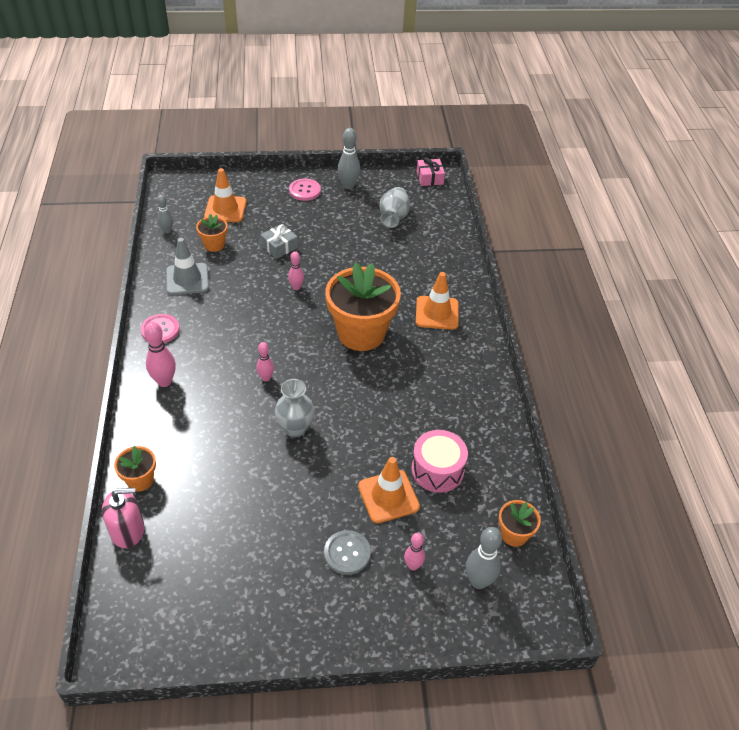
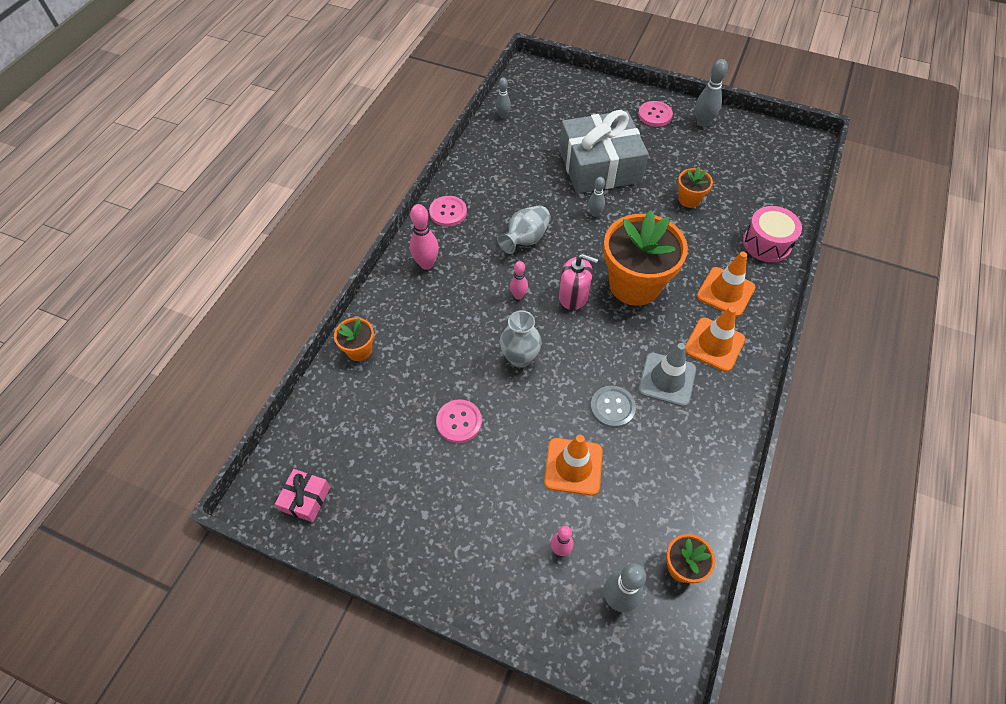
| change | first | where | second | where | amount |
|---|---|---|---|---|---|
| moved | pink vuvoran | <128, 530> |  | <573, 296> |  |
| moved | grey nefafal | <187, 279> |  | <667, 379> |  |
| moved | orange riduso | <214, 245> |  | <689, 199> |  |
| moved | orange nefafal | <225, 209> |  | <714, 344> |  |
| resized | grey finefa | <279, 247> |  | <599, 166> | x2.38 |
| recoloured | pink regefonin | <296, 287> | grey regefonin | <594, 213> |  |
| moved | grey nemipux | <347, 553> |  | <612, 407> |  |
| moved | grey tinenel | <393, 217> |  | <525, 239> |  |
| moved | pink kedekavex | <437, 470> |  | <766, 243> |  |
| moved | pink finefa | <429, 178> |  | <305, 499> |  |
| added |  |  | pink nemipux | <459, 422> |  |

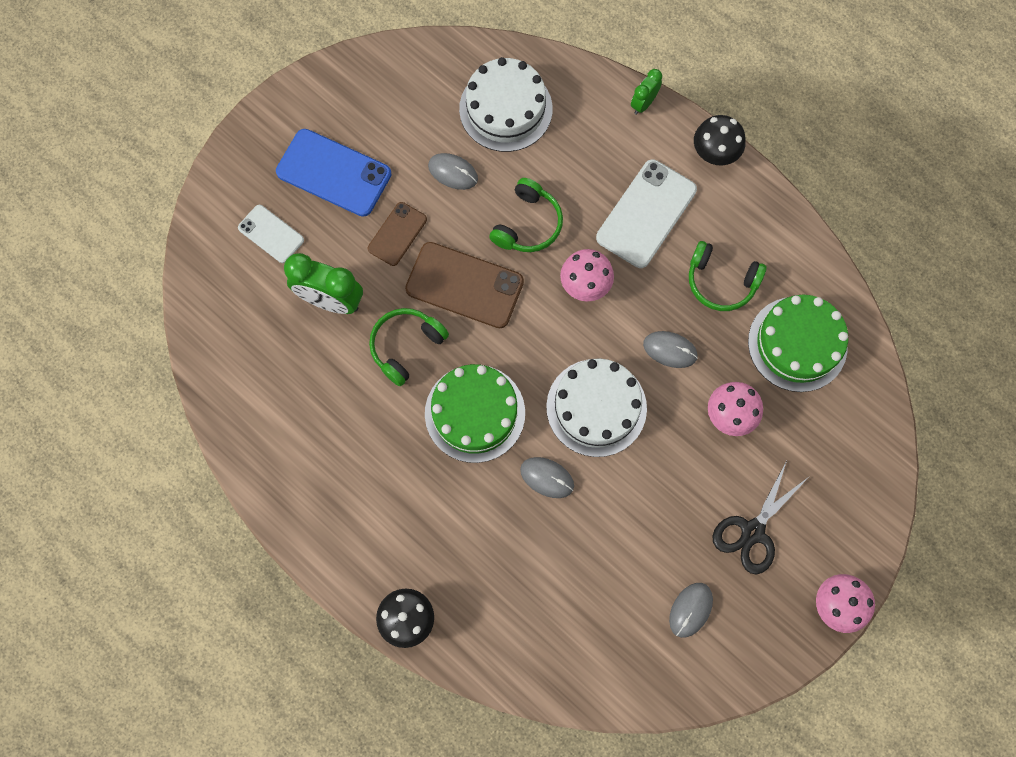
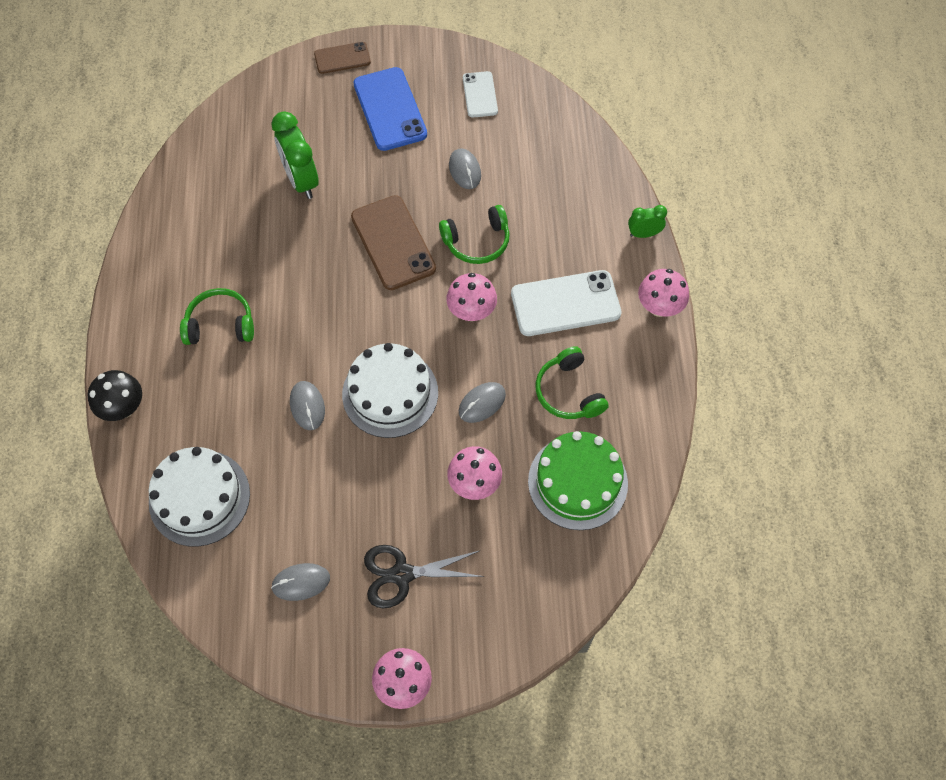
| change | first | where | second | where | amount |
|---|---|---|---|---|---|
| moved | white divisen | <271, 234> |  | <480, 95> |  |
| moved | brown divisen | <397, 234> |  | <342, 58> |  |
| moved | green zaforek | <406, 346> |  | <220, 325> |  |
| removed | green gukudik | <475, 413> |  |  |  |
| moved | white gukudik | <505, 109> |  | <199, 498> |  |
| turned | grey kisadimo | <670, 350> |  | <482, 403> | 75 degrees clockwise |
| recoloured | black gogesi | <714, 153> | pink gogesi | <659, 307> |  |

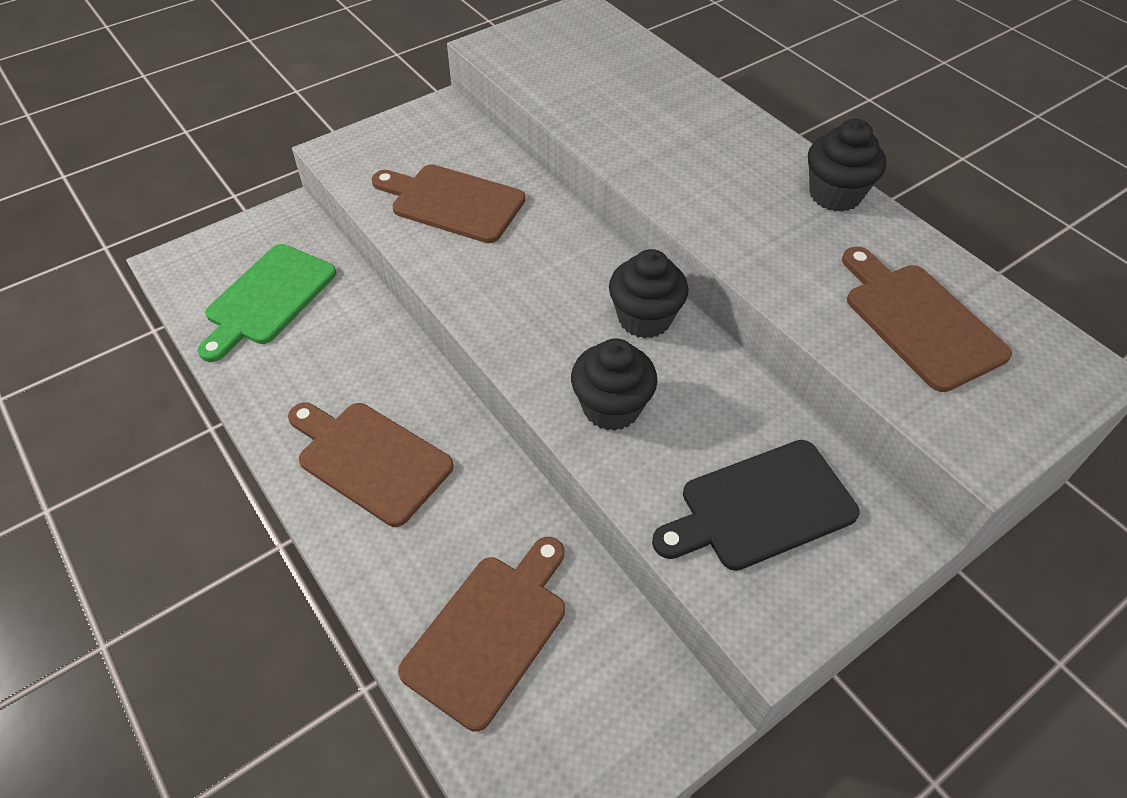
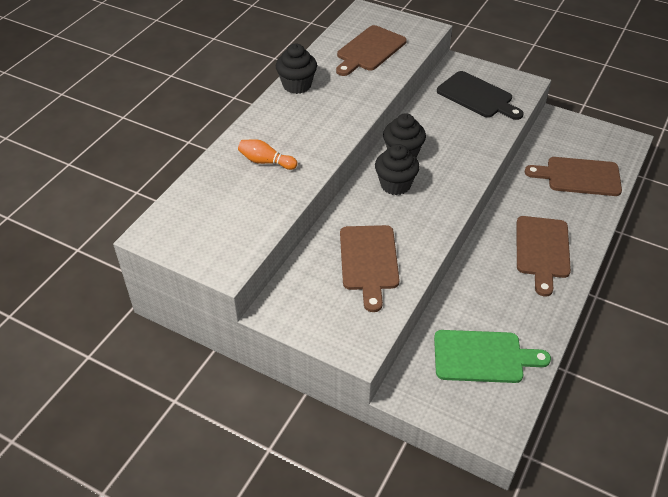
| change | first | where | second | where | amount |
|---|---|---|---|---|---|
| moved | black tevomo | <611, 407> |  | <395, 184> |  |
| added |  |  | orange regefonin | <266, 162> |  |

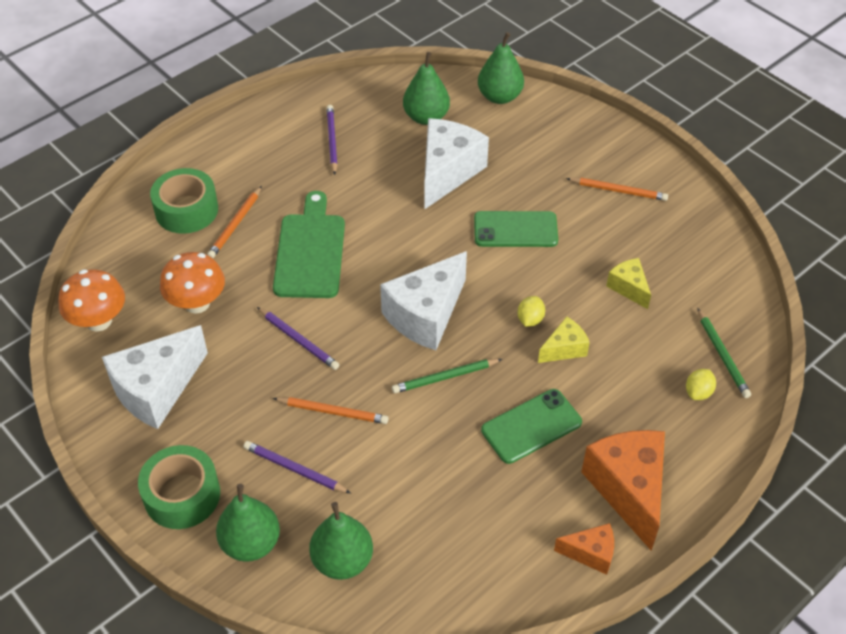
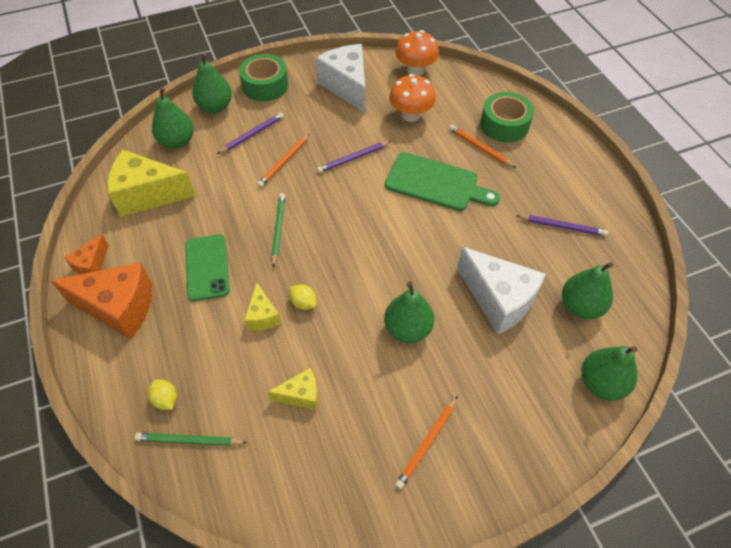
| change | first | where | second | where | amount |
|---|---|---|---|---|---|
| removed | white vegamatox | <426, 315> |  |  |  |
| replaced | green divisen | <515, 229> | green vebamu | <407, 329> |  |
| added |  |  | yellow vegamatox | <148, 195> |  |

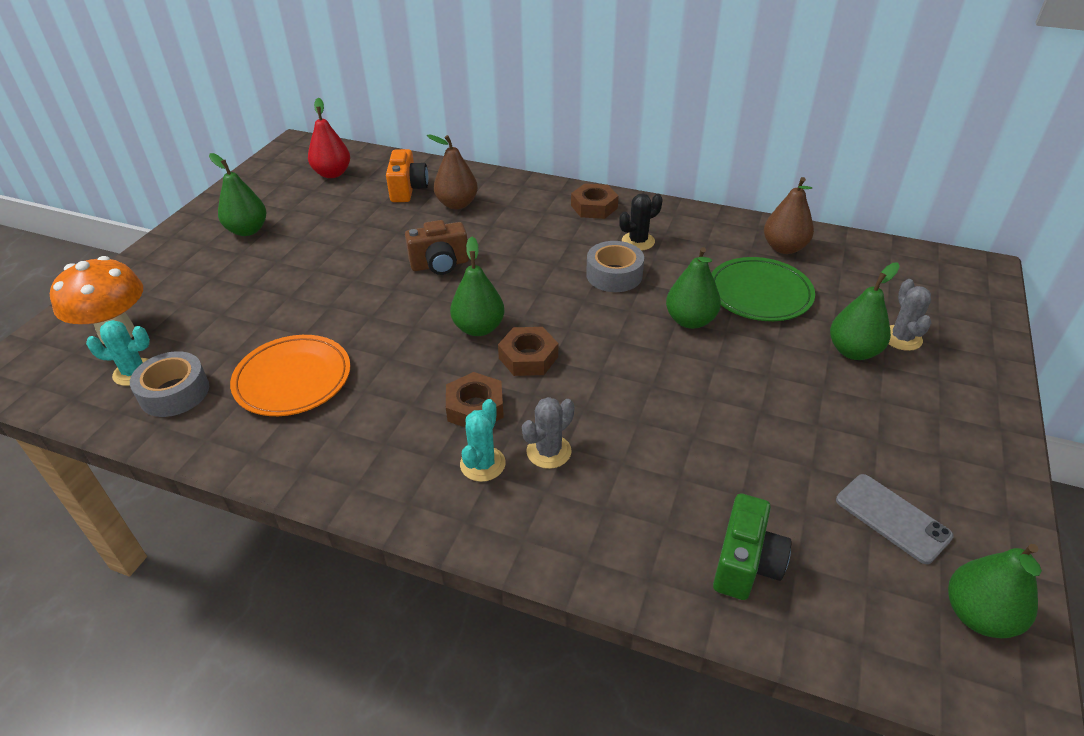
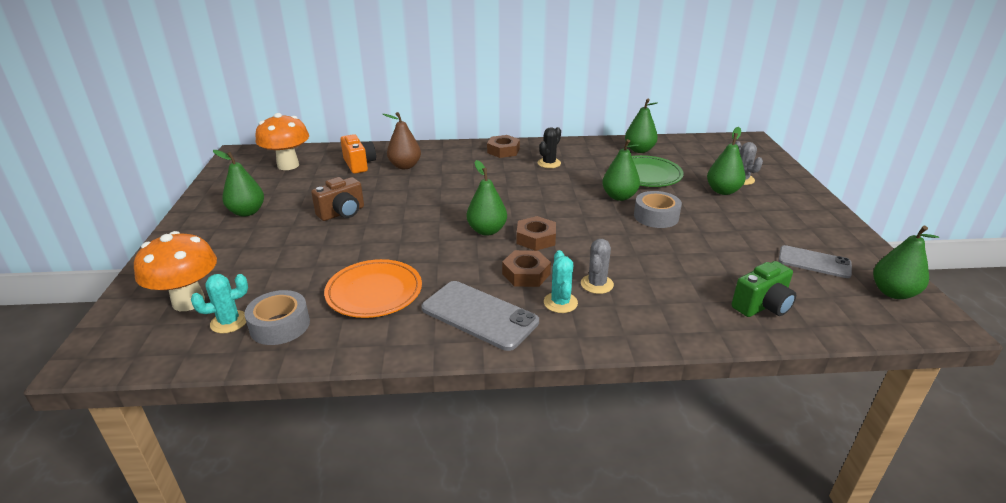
| change | first | where | second | where | amount |
|---|---|---|---|---|---|
| replaced | red vebamu | <332, 174> | orange gogesi | <288, 165> |  |
| moved | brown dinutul | <440, 265> |  | <342, 213> |  |
| moved | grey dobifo | <614, 275> |  | <656, 216> |  |
| turned | green dinutul | <745, 564> |  | <762, 306> | 60 degrees clockwise |
| recoloured | brown vebamu | <784, 248> | green vebamu | <639, 150> |  |
| added |  |  | grey divisen | <479, 315> |  |

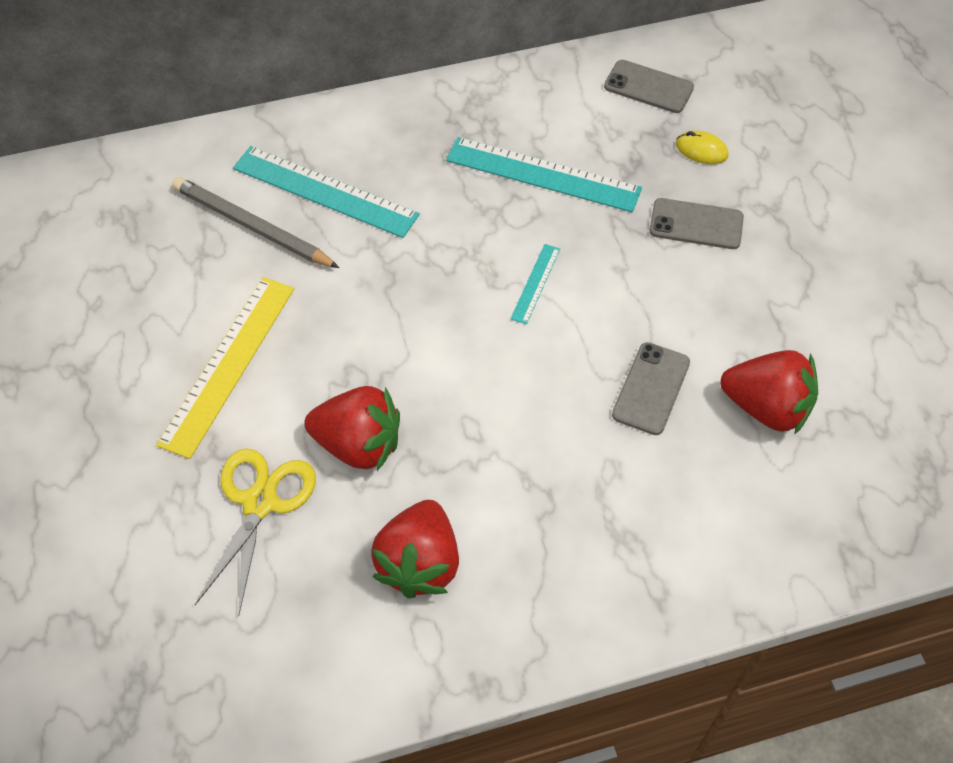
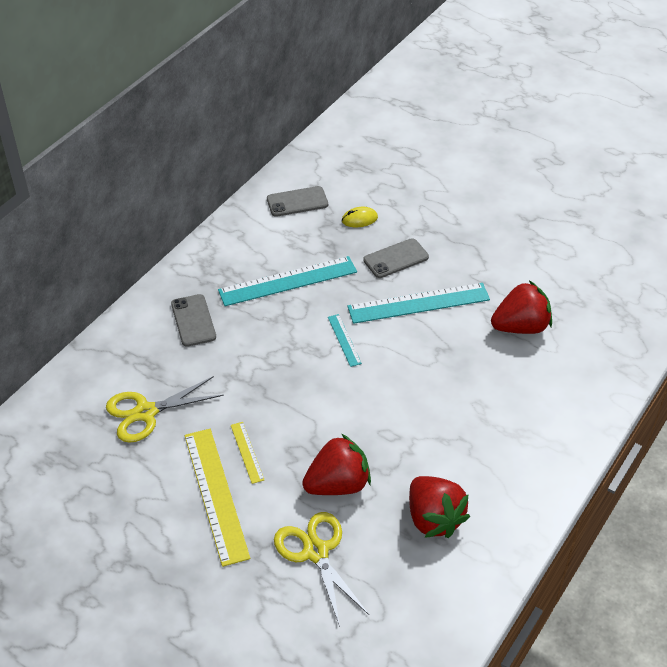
| change | first | where | second | where | amount |
|---|---|---|---|---|---|
| replaced | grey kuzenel | <252, 227> | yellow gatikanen | <146, 412> |  |
| moved | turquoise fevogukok | <324, 191> |  | <418, 303> |  |
| moved | grey divisen | <651, 388> |  | <193, 320> |  |
| added |  |  | yellow fevogukok | <247, 452> |  |

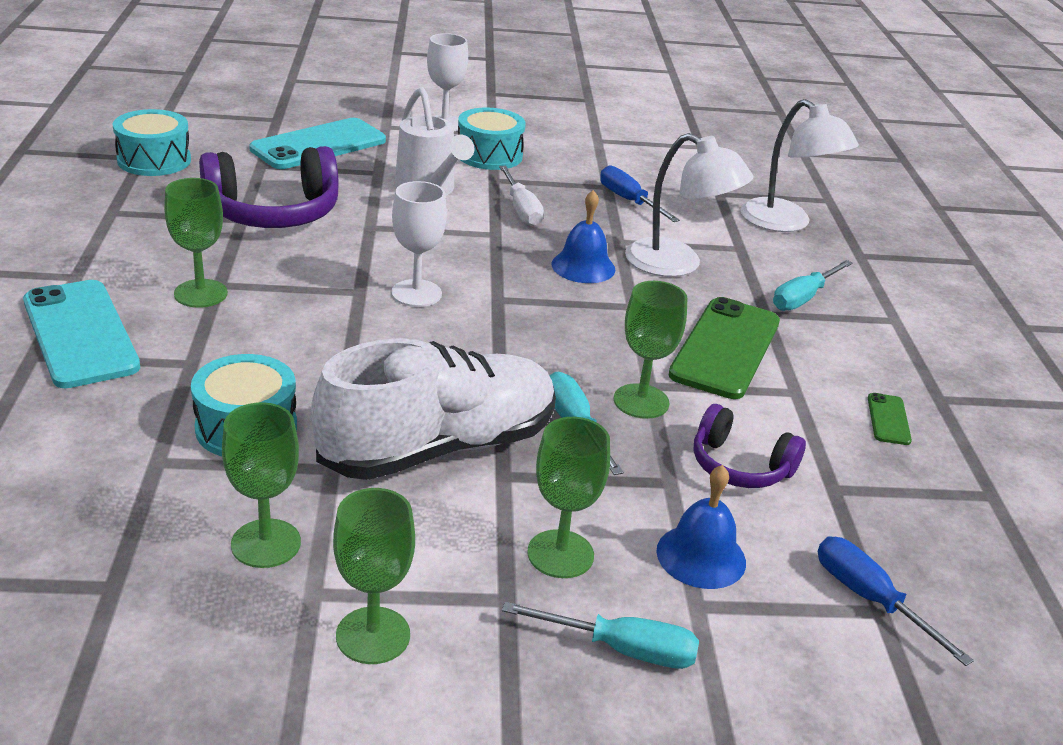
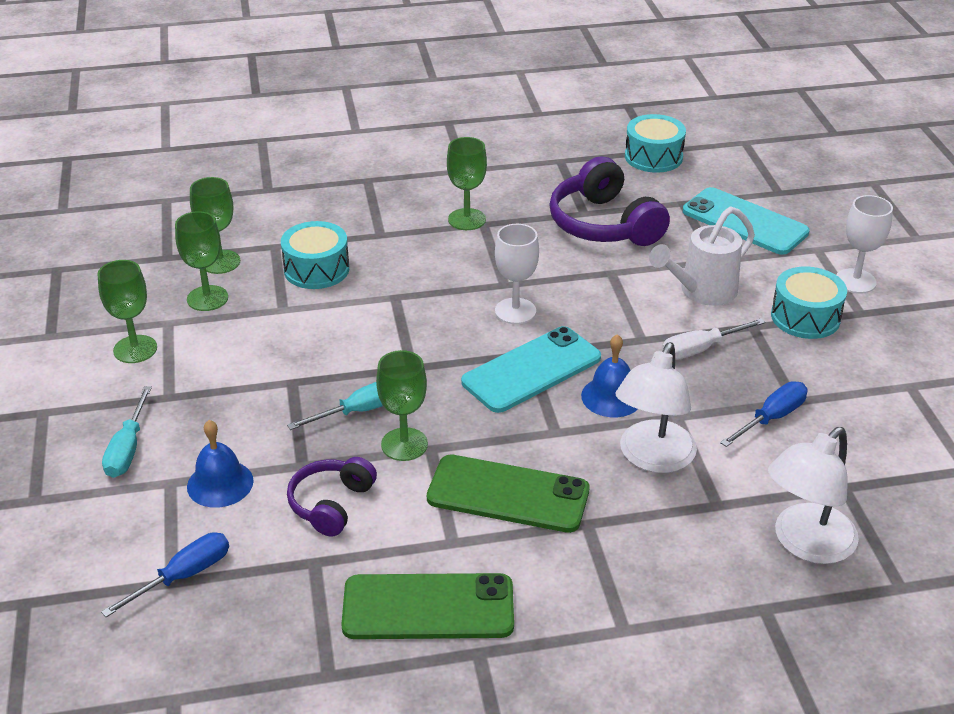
| change | first | where | second | where | amount |
|---|---|---|---|---|---|
| moved | turquoise divisen | <80, 334> |  | <531, 370> |  |
| removed | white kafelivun | <439, 447> |  |  |  |
| moved | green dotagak | <560, 554> |  | <220, 262> |  |
| removed | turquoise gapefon | <803, 298> |  |  |  |
| resized | green divisen | <888, 419> |  | <428, 607> | x2.27 |

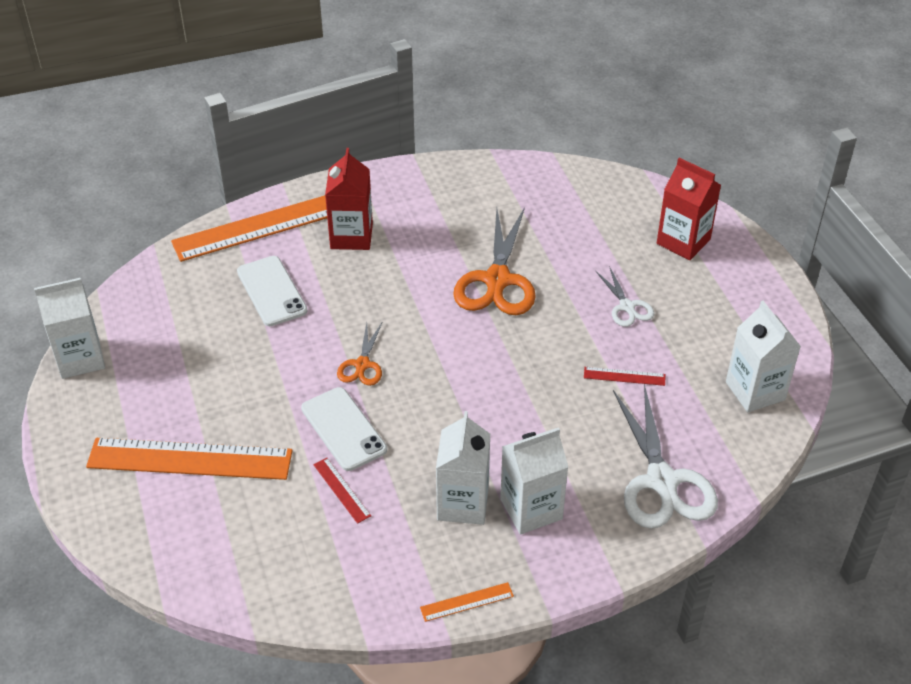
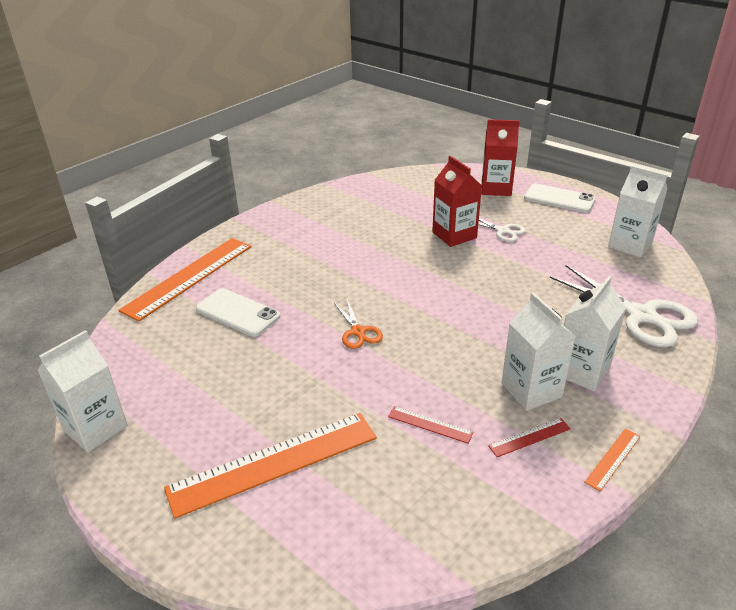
| change | first | where | second | where | amount |
|---|---|---|---|---|---|
| moved | white divisen | <343, 429> |  | <559, 199> |  |
| moved | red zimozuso | <351, 236> |  | <454, 235> |  |
| removed | orange gatikanen | <497, 280> |  |  |  |
| moved | red fevogukok | <624, 376> |  | <529, 437> |  |

